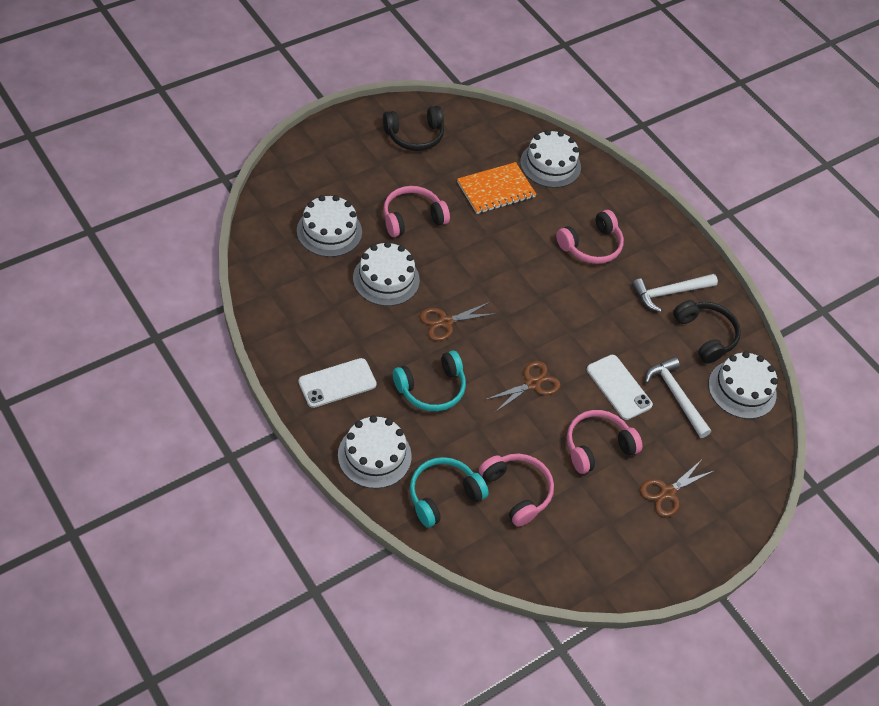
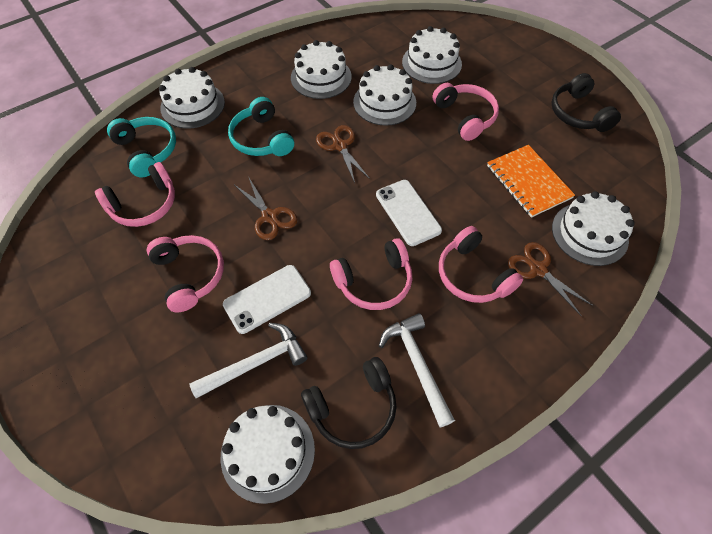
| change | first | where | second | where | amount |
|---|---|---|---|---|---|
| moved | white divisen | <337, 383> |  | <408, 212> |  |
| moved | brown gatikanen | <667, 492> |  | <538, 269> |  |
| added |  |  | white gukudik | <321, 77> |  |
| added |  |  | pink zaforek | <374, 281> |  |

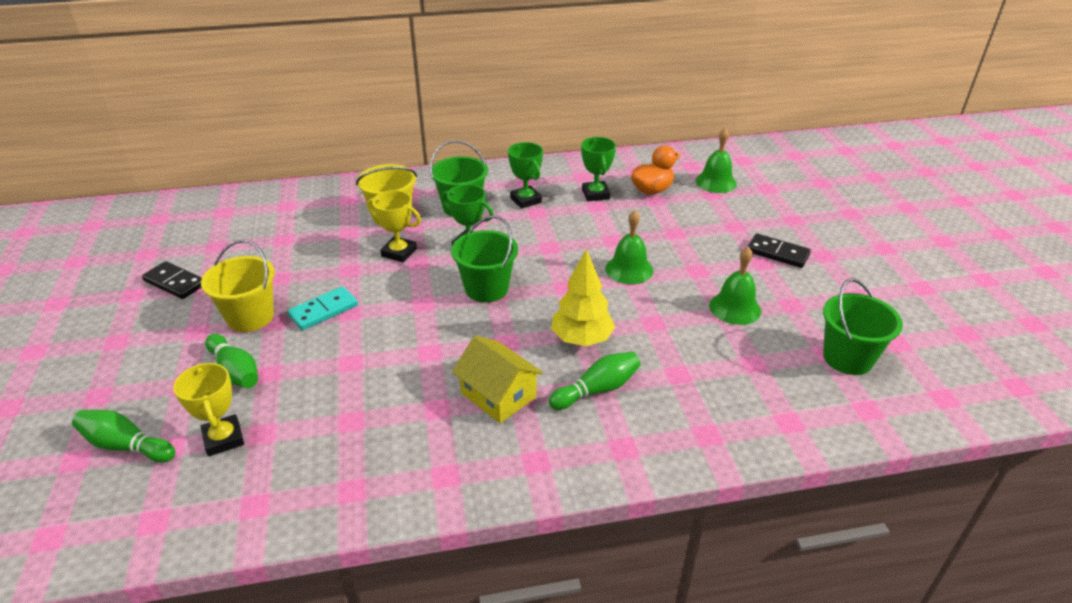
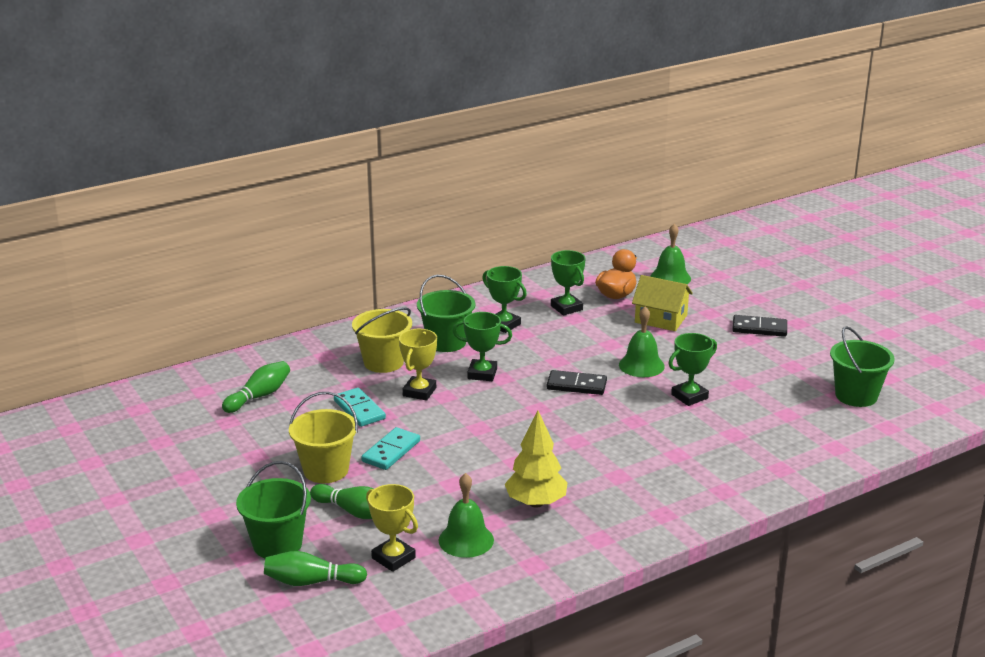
| change | first | where | second | where | amount |
|---|---|---|---|---|---|
| moved | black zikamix | <175, 282> |  | <576, 385> |  |
| turned | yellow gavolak | <399, 252> |  | <419, 392> | 75 degrees counterclockwise |
| moved | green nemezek | <486, 289> |  | <277, 544> |  |
| moved | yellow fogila | <498, 395> |  | <661, 319> |  |
| moved | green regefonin | <597, 390> |  | <259, 396> |  |
| moved | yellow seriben | <581, 339> |  | <536, 503> |  |
| moved | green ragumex | <735, 308> |  | <466, 540> |  |
| added |  |  | turquoise zikamix | <359, 410> |  |
| added |  |  | green gavolak | <689, 396> |  |

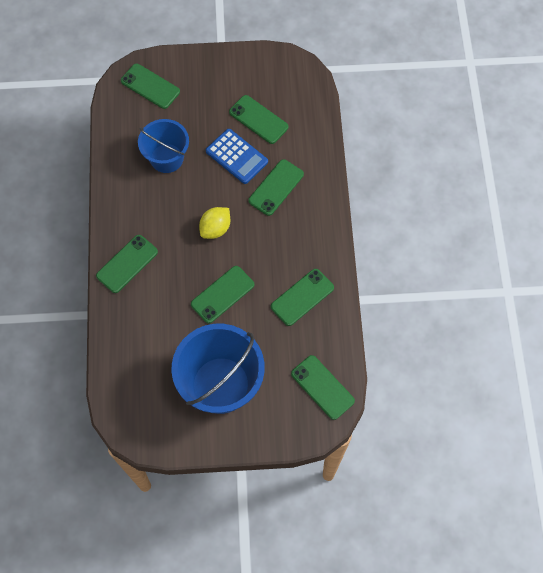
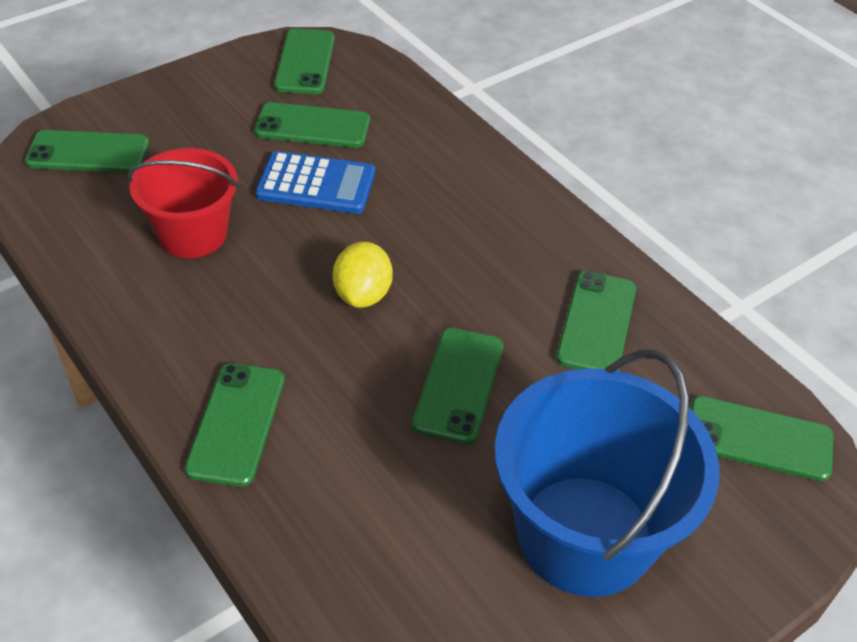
| change | first | where | second | where | amount |
|---|---|---|---|---|---|
| recoloured | blue nemezek | <166, 158> | red nemezek | <192, 234> |  |
| moved | green divisen | <276, 187> |  | <305, 62> |  |

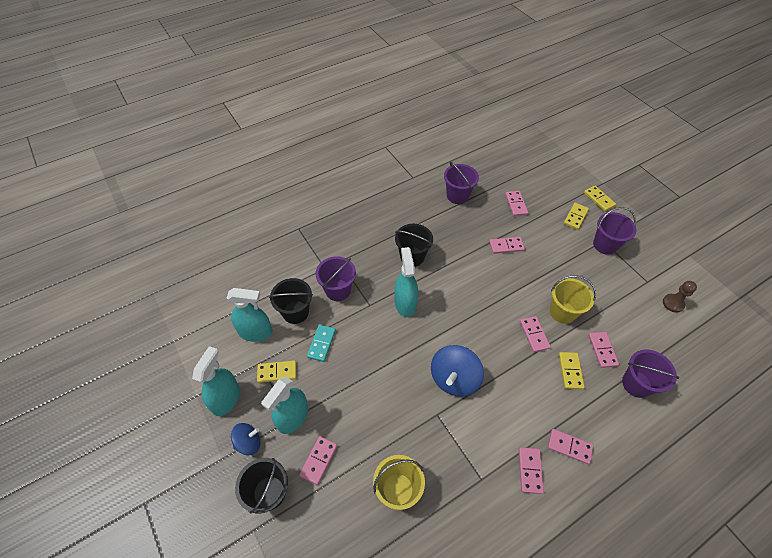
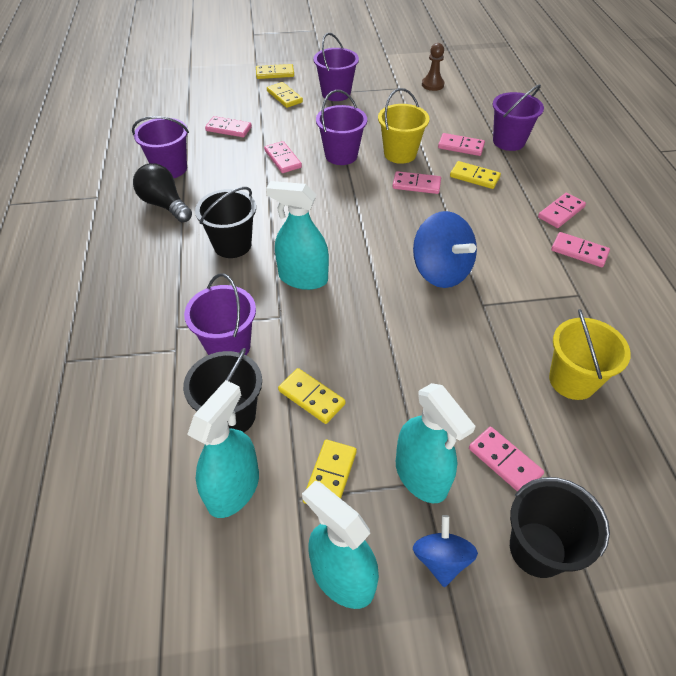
| change | first | where | second | where | amount |
|---|---|---|---|---|---|
| recoloured | turquoise zikamix | <321, 344> | yellow zikamix | <311, 397> |  |
| turned | pink zikamix | <506, 246> |  | <283, 159> | 45 degrees counterclockwise |
| added |  |  | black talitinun | <165, 205> |  |
| added |  |  | purple nemezek | <341, 155> |  |

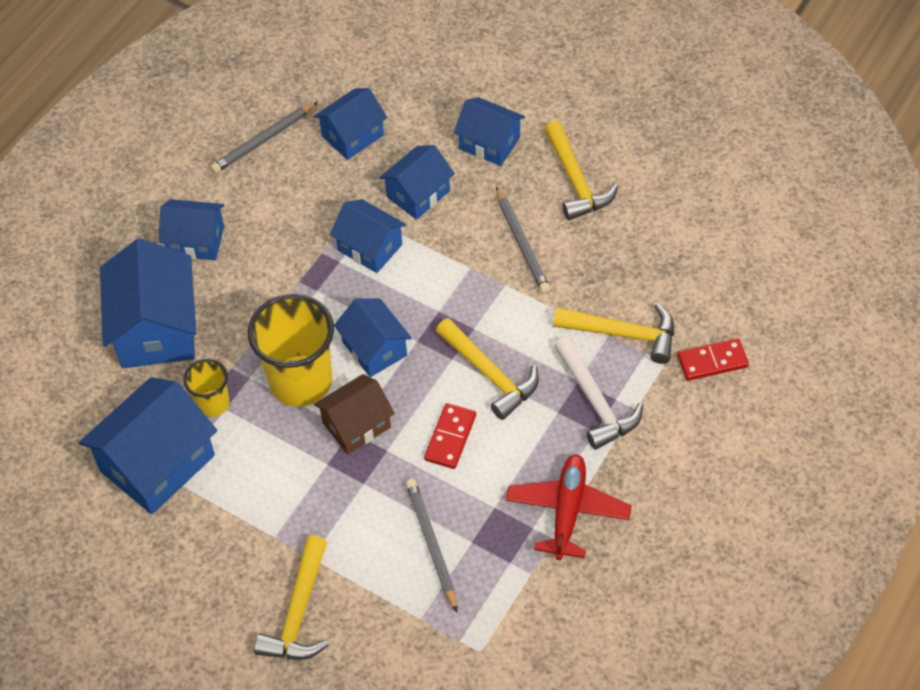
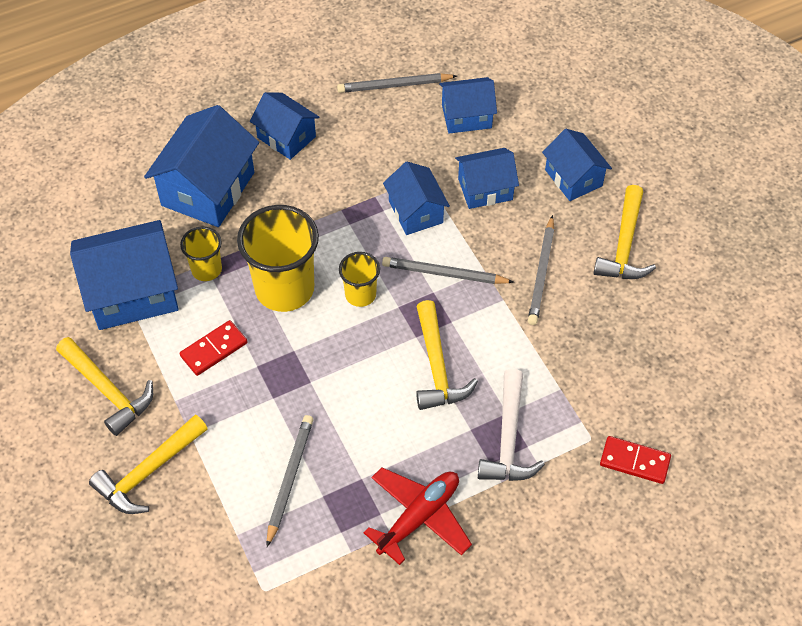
| change | first | where | second | where | amount |
|---|---|---|---|---|---|
| removed | brown fogila | <356, 425> |  |  |  |
| replaced | blue fogila | <374, 348> | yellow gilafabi | <360, 294> |  |
| moved | red zikamix | <450, 437> |  | <214, 349> |  |
| moved | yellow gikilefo | <623, 334> |  | <107, 390> |  |
| added |  |  | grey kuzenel | <444, 274> |  |

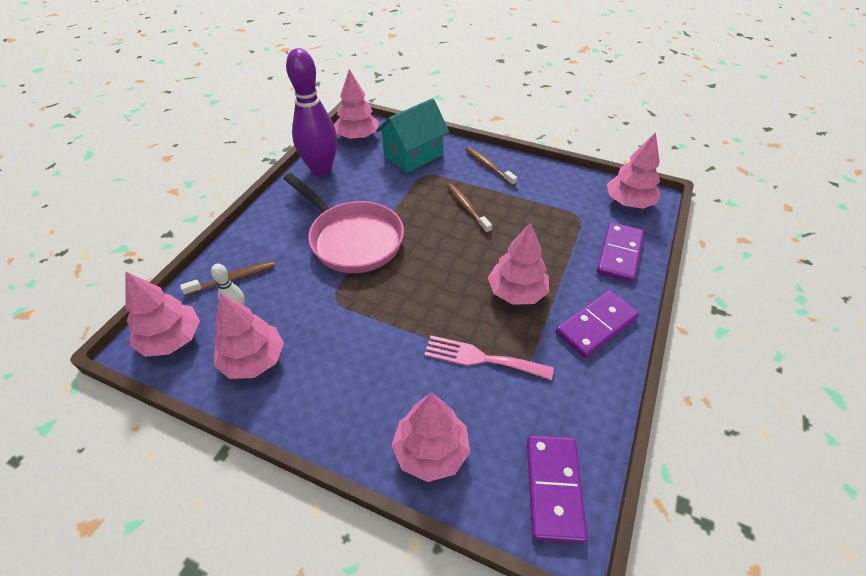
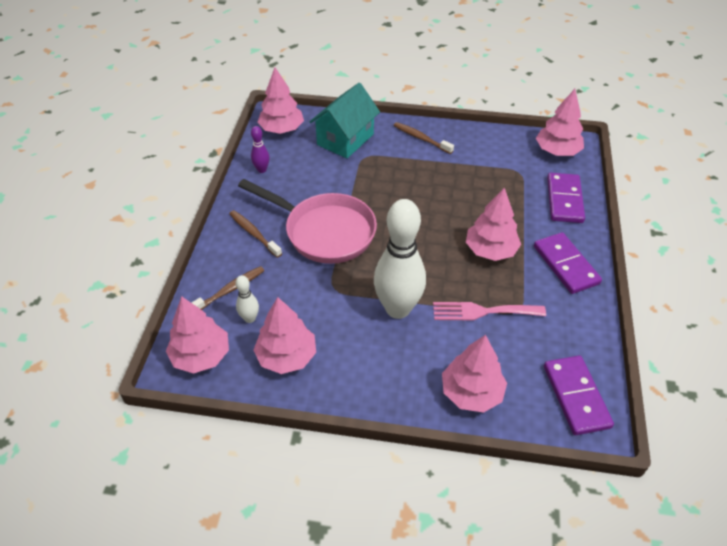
| change | first | where | second | where | amount |
|---|---|---|---|---|---|
| resized | purple regefonin | <321, 170> |  | <262, 170> | x0.44 |
| moved | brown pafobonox | <467, 208> |  | <254, 234> |  |
| turned | purple zikamix | <596, 326> |  | <566, 265> | 60 degrees counterclockwise |
| added |  |  | white regefonin | <398, 309> |  |

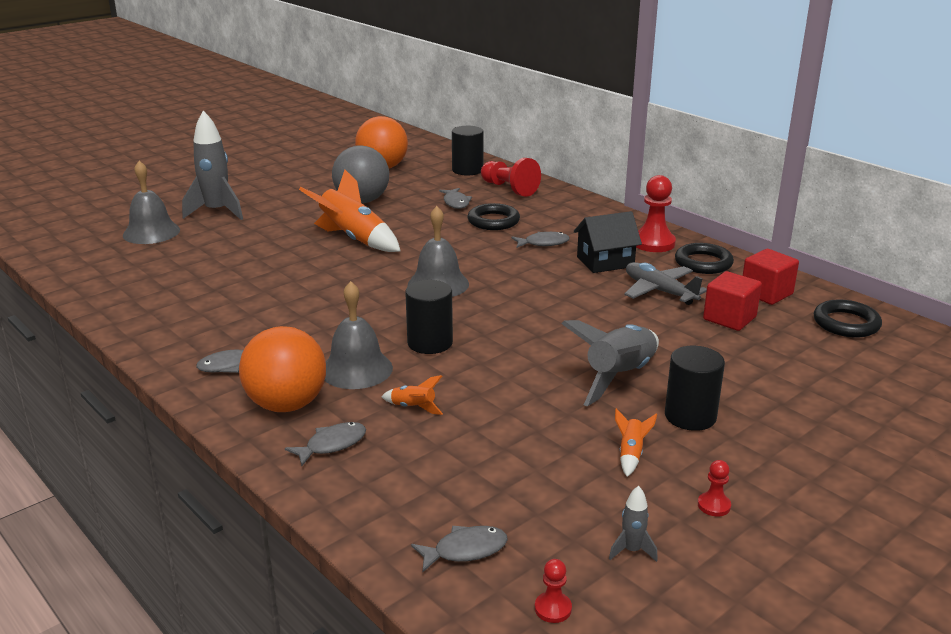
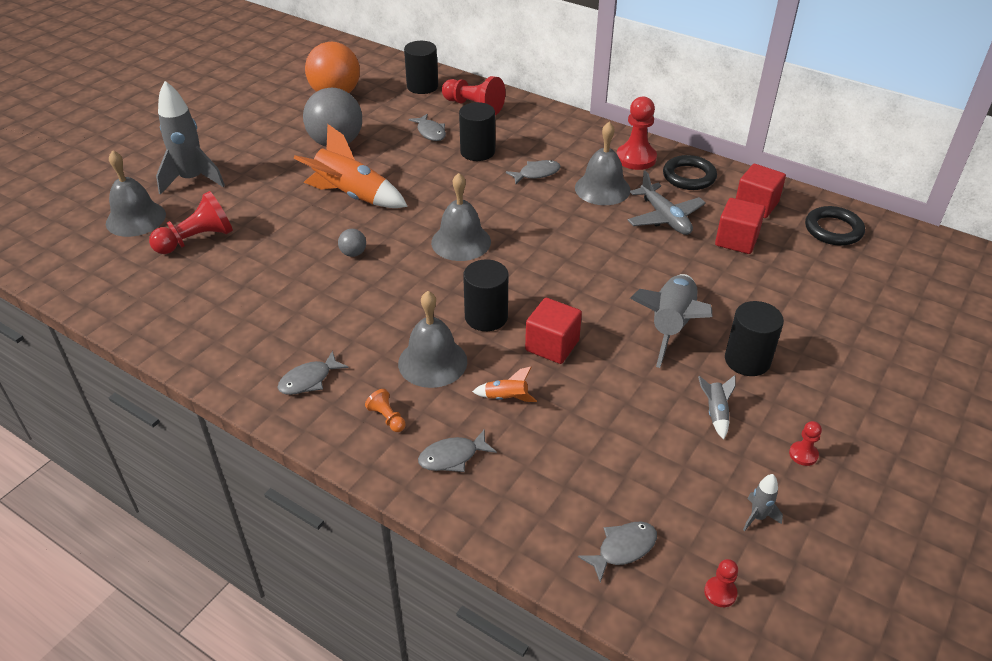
| change | first | where | second | where | amount |
|---|---|---|---|---|---|
| replaced | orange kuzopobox | <286, 405> | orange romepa | <387, 418> |  |
| turned | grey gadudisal | <332, 445> |  | <452, 457> | 150 degrees counterclockwise |
| replaced | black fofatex | <493, 221> | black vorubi | <477, 152> |  |
| replaced | black fogila | <605, 262> | grey ragumex | <602, 188> |  |
| recoloured | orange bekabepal | <631, 454> | grey bekabepal | <715, 413> |  |
| turned | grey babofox | <659, 291> |  | <664, 218> | 150 degrees counterclockwise |
| added |  |  | red romepa | <197, 240> |  |
| added |  |  | grey kuzopobox | <353, 253> |  |
| added |  |  | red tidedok | <552, 345> |  |

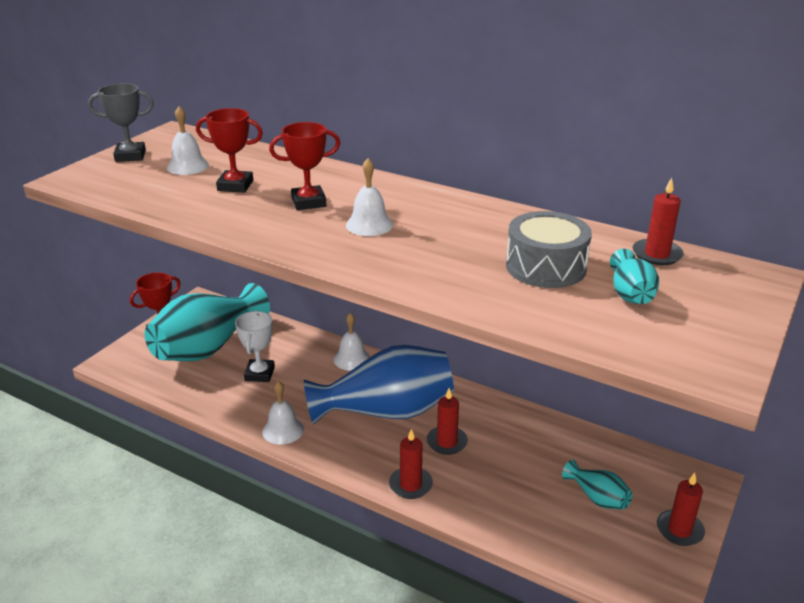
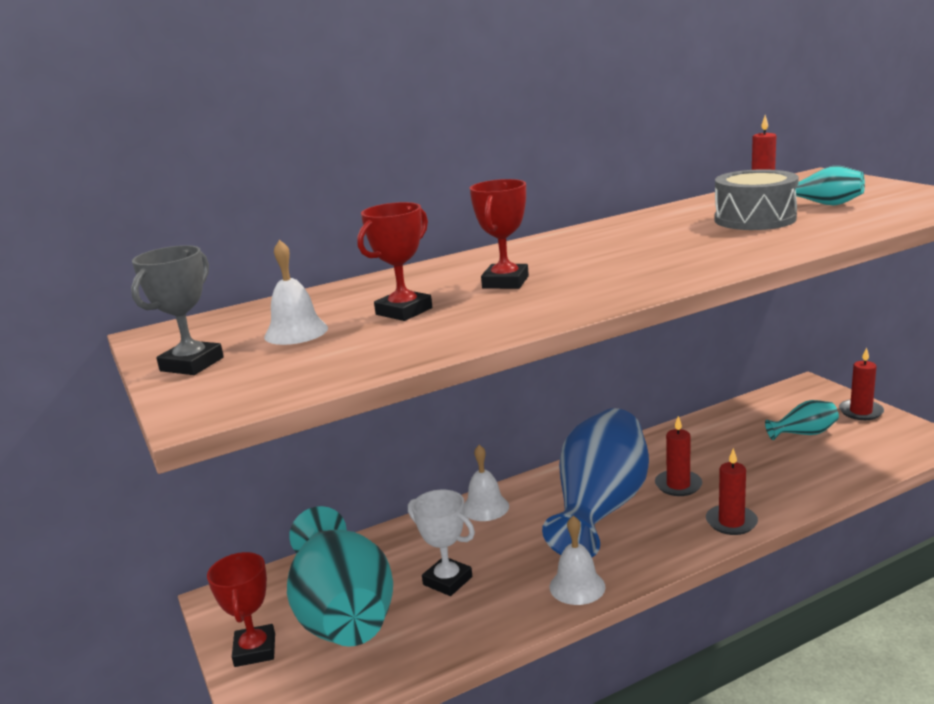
| change | first | where | second | where | amount |
|---|---|---|---|---|---|
| removed | white ragumex | <369, 224> |  |  |  |

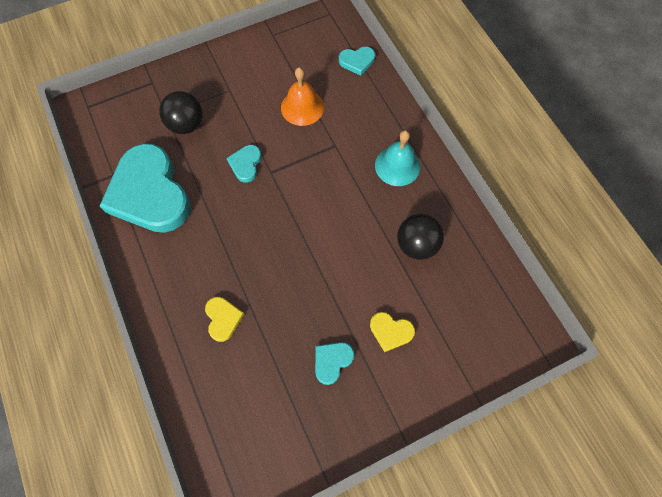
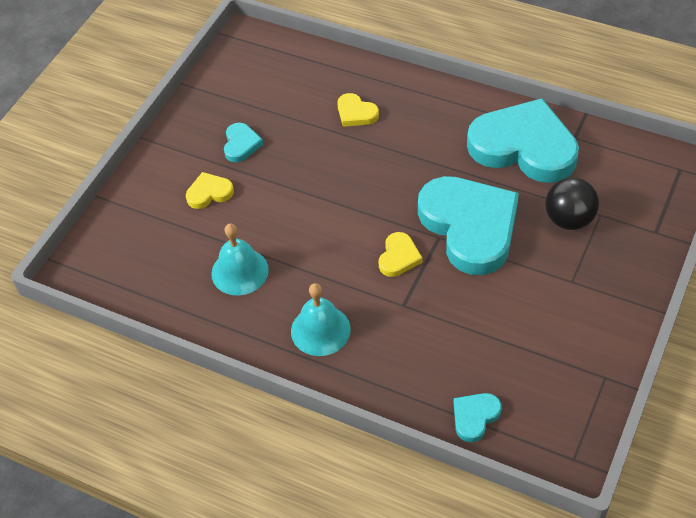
| change | first | where | second | where | amount |
|---|---|---|---|---|---|
| resized | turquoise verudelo | <246, 164> |  | <470, 227> | x2.35 |
| removed | orange ragumex | <302, 107> |  |  |  |
| replaced | black kuzopobox | <416, 245> | turquoise ragumex | <240, 271> |  |
| added |  |  | yellow verudelo | <399, 257> |  |

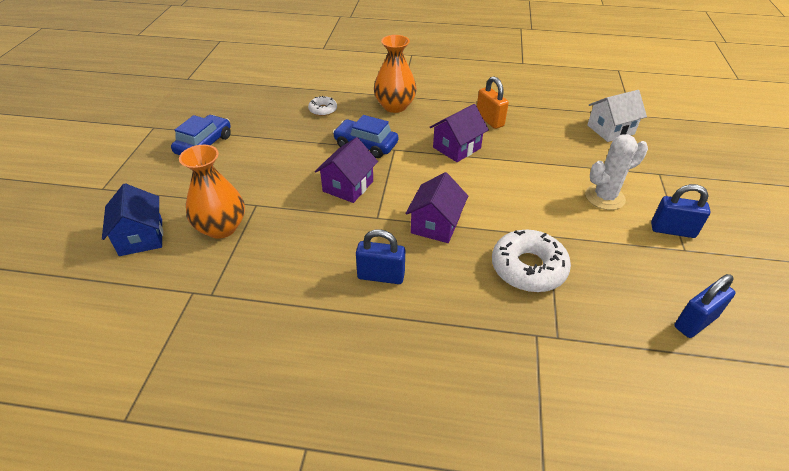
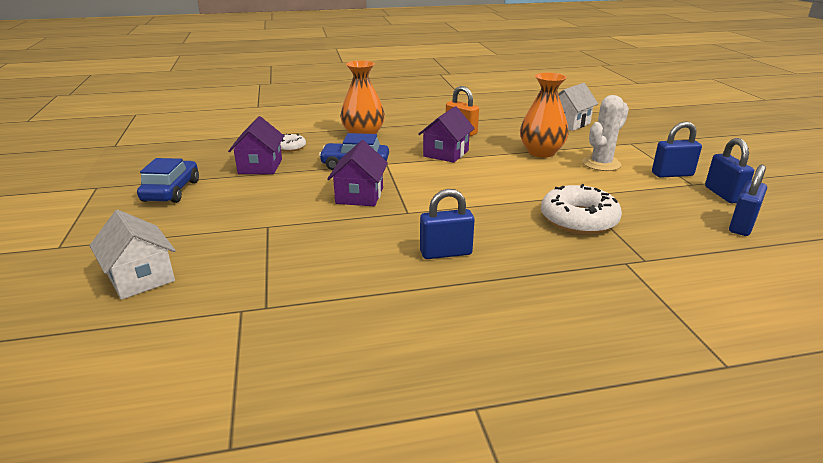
| change | first | where | second | where | amount |
|---|---|---|---|---|---|
| recoloured | blue fogila | <141, 237> | white fogila | <141, 278> |  |
| moved | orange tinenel | <221, 227> |  | <541, 152> |  |
| moved | purple fogila | <435, 224> |  | <260, 166> |  |
| added |  |  | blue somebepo | <723, 194> |  |

